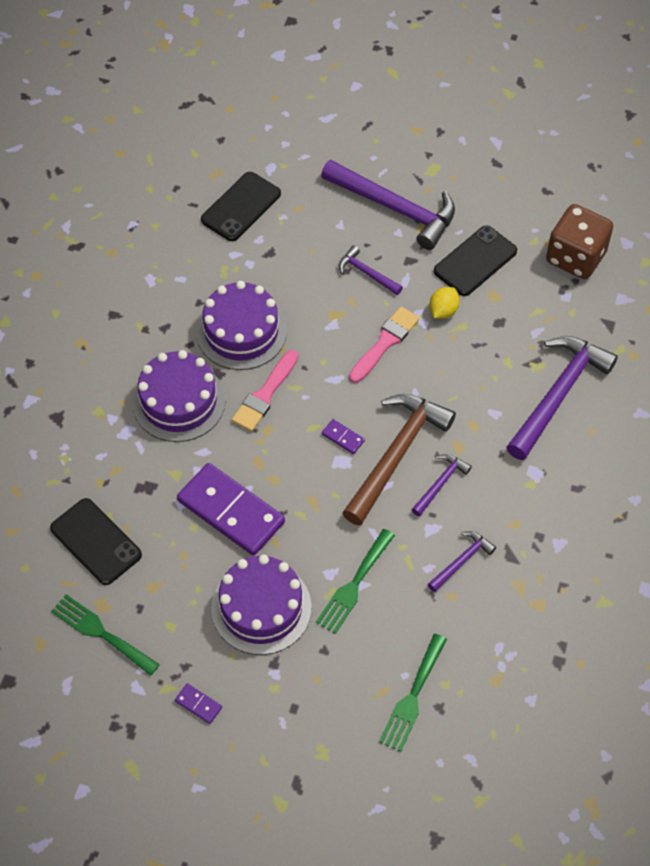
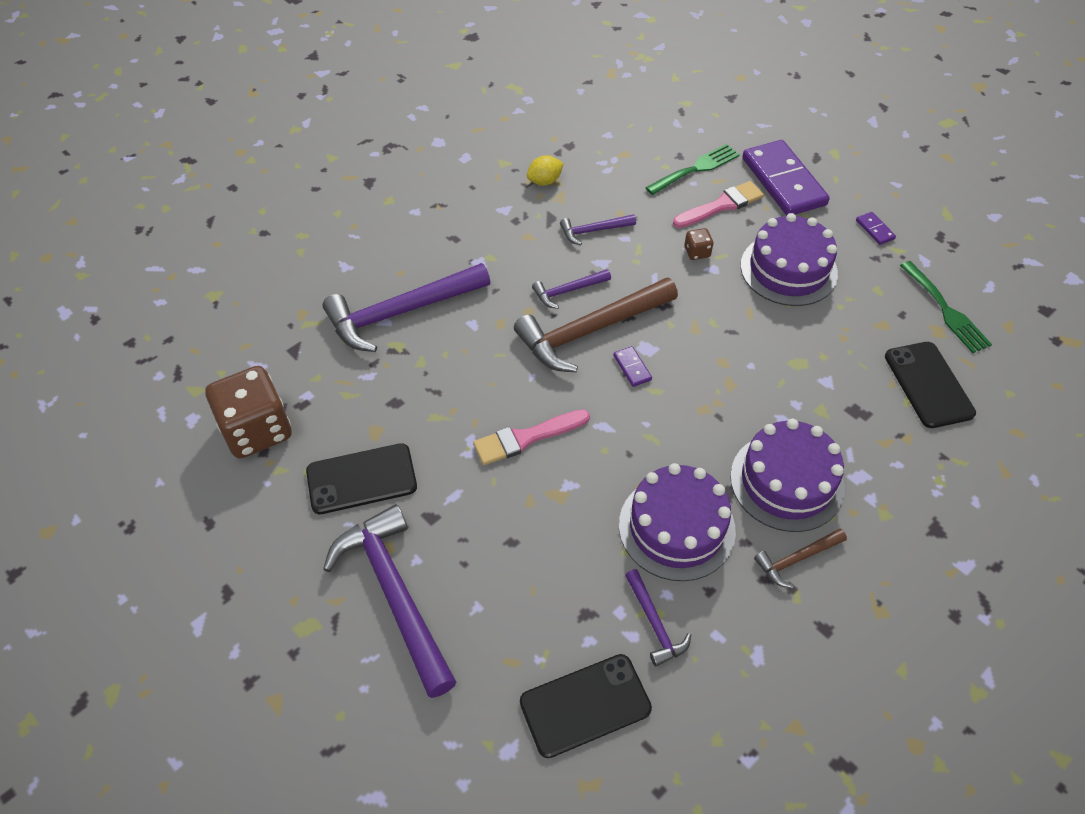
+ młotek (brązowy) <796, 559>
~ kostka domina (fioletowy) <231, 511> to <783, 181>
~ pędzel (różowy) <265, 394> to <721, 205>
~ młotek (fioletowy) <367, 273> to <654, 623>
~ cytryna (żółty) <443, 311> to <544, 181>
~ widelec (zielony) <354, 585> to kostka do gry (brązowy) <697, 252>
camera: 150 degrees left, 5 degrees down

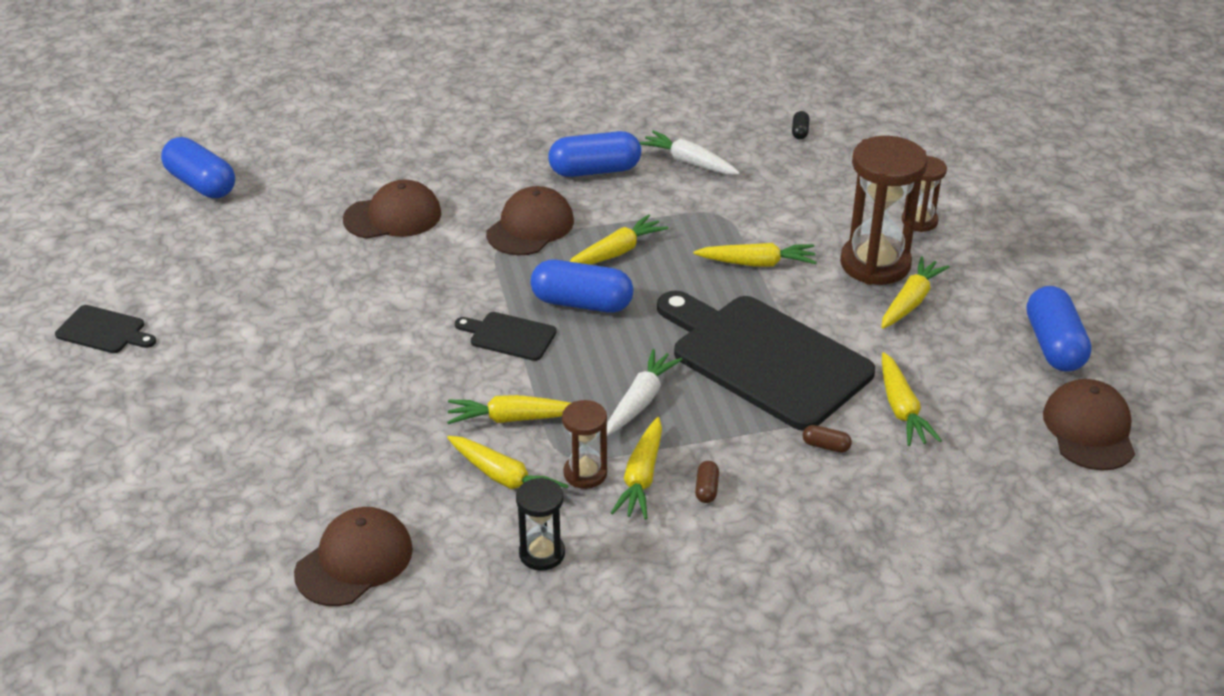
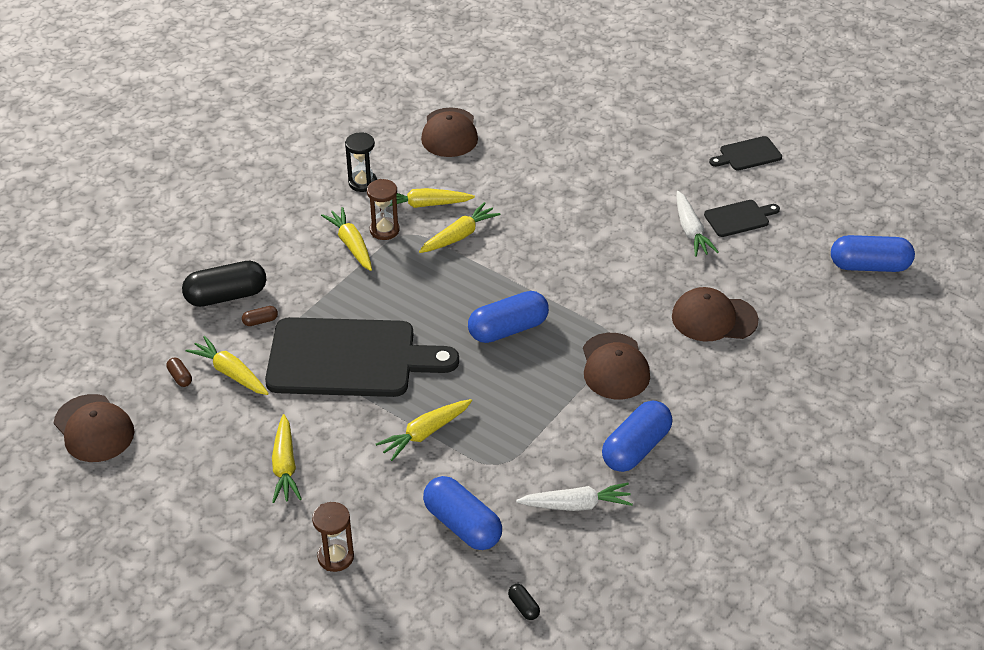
- marchewka (żółty) <616, 252>
- klepsydra (brązowy) <875, 264>
+ kapsułka (czarny) <226, 296>
~ deska do krojenia (czarny) <509, 336> to <739, 218>
~ marchewka (biały) <640, 400> to <691, 231>
~ kapsułka (brązowy) <706, 489> to <180, 377>
~ kapsułka (niebieski) <1054, 345> to <462, 525>
~ czapka (brązowy) <393, 216> = <714, 318> 60 degrees clockwise
camera: 140 degrees right, 5 degrees up

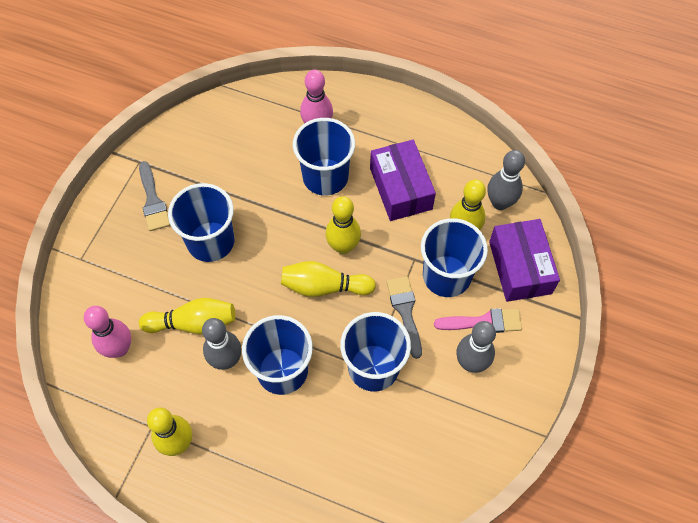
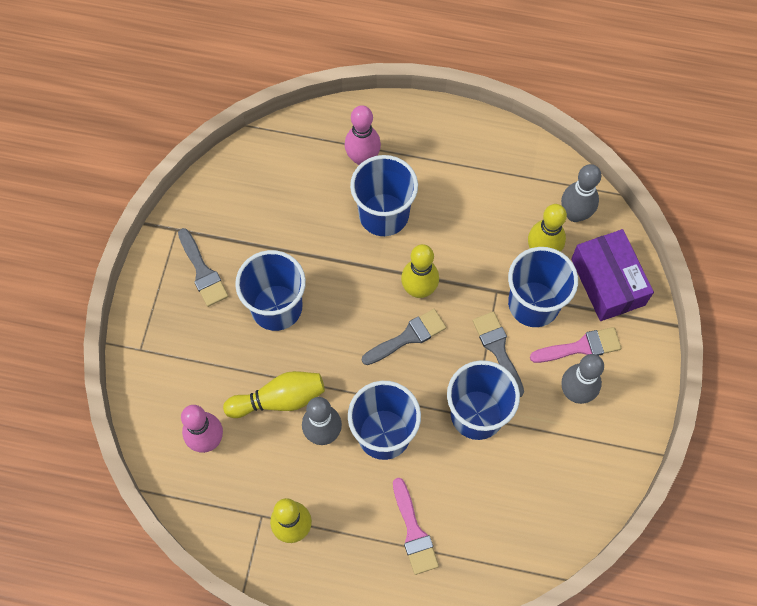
- pudełko (fioletowy) <401, 188>
+ pędzel (różowy) <414, 532>
~ kręgiel (żółty) <324, 286> to pędzel (szary) <408, 337>
camera: 10 degrees left, 5 degrees up

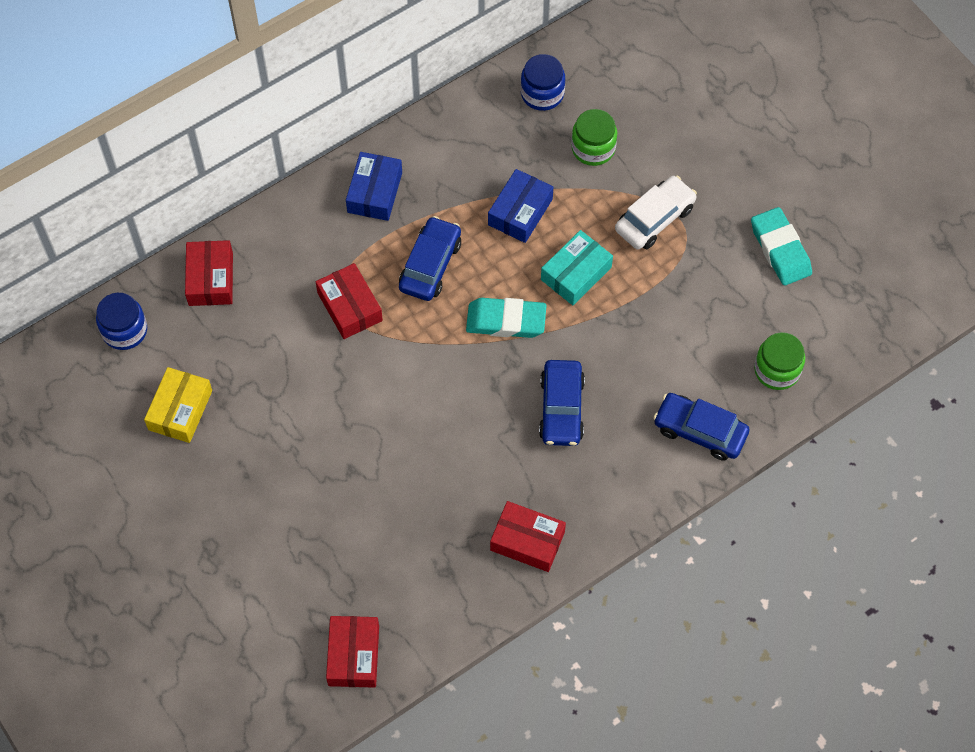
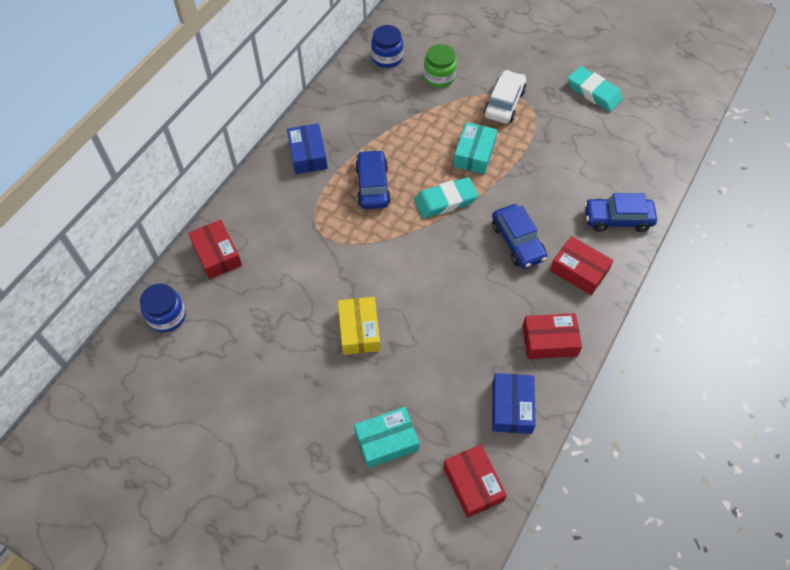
- słoik (zielony) <777, 370>
+ pudełko (turkusowy) <386, 441>
~ pudełko (żółty) <180, 410> to <359, 330>
~ pudełko (czerwony) <349, 307> to <579, 271>
~ pudełko (niebieski) <520, 212> to <511, 407>
camera: 25 degrees left, 5 degrees down

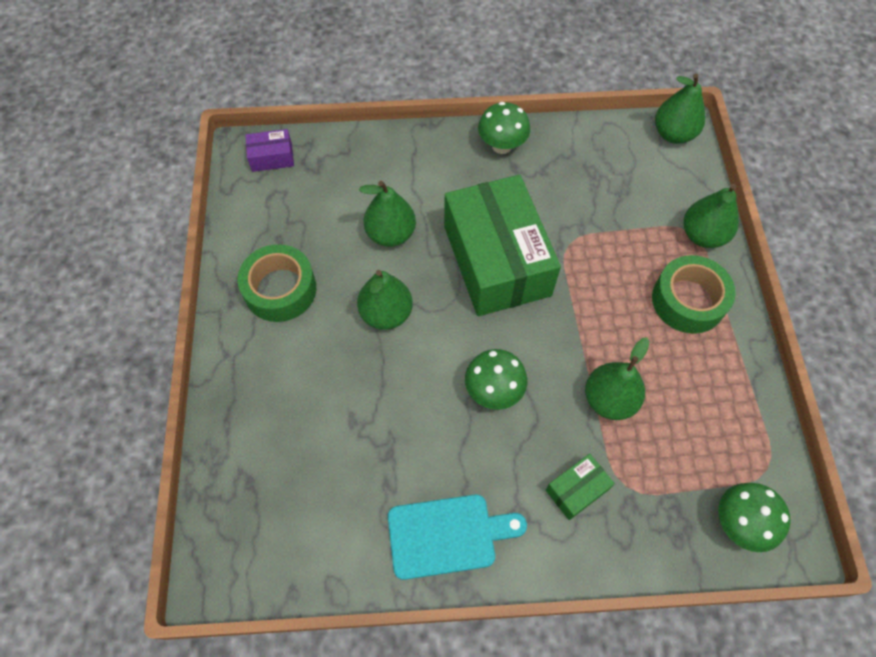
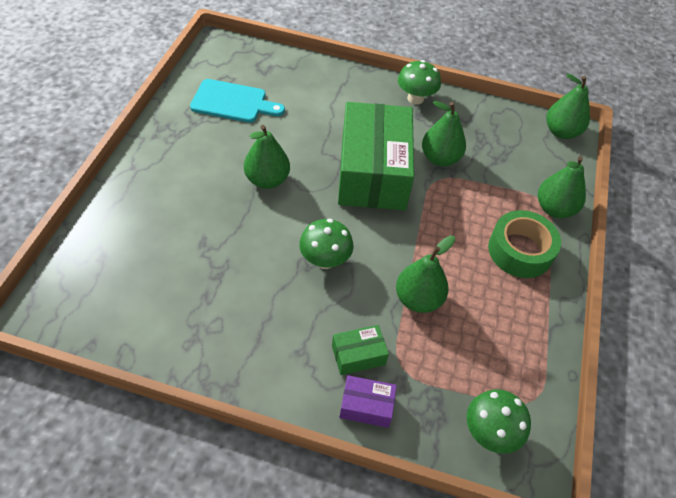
- taśma klejąca (zielony) <280, 289>
~ pudełko (fioletowy) <272, 157> to <366, 406>
~ gruszka (zielony) <391, 234> to <440, 158>
~ deska do krojenia (turkusowy) <447, 535> to <233, 102>
camera: 15 degrees right, 10 degrees down

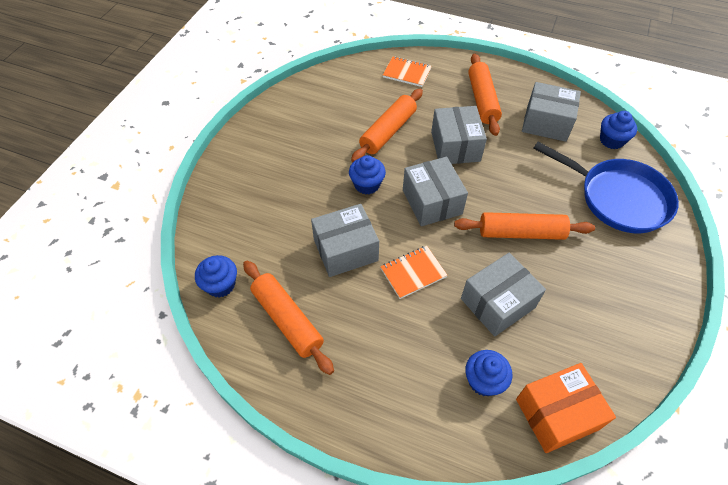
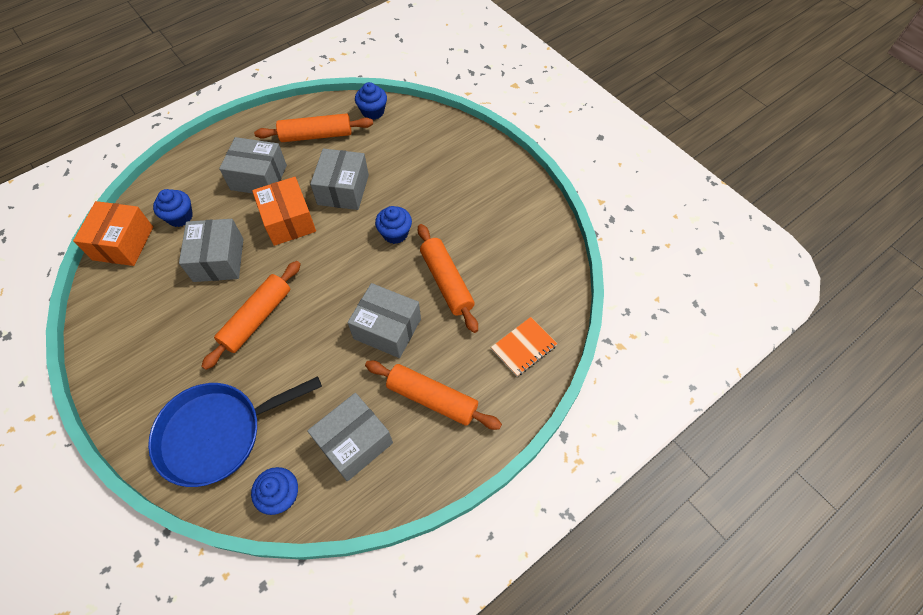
~ pudełko (szary) <432, 202> to <258, 177>
~ zeszyt (pomarańczowy) <413, 273> to pudełko (pomarańczowy) <289, 221>
camera: 120 degrees right, 5 degrees up

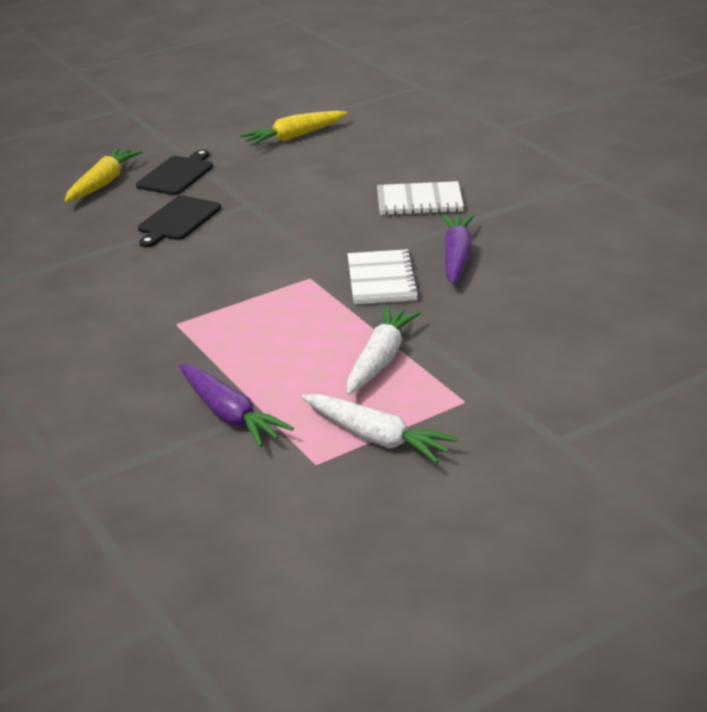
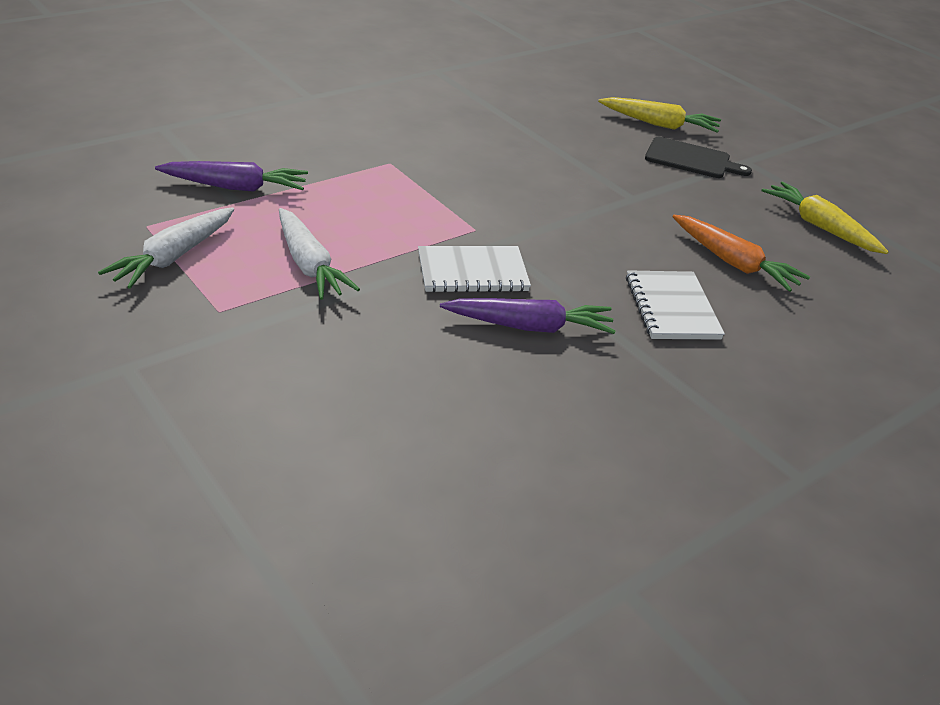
- deska do krojenia (czarny) <177, 220>
+ marchewka (pomarańczowy) <733, 262>
~ marchewka (fioletowy) <229, 415> = <235, 187> 135 degrees counterclockwise
~ marchewka (biały) <380, 359> = <309, 264> 45 degrees clockwise
camera: 80 degrees right, 5 degrees up

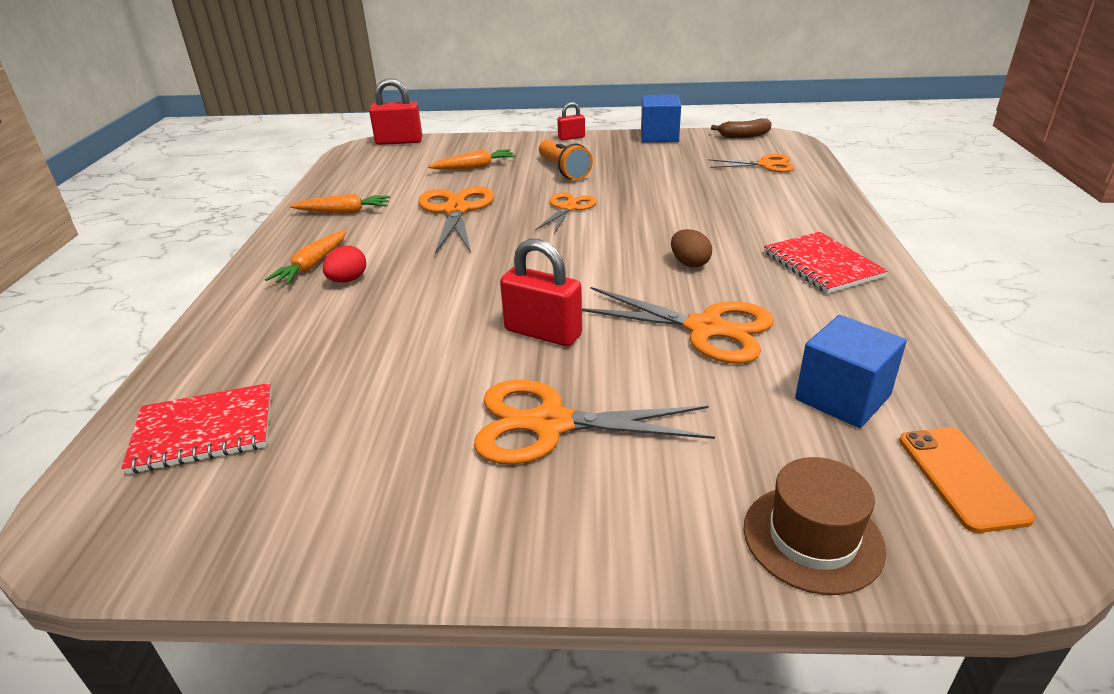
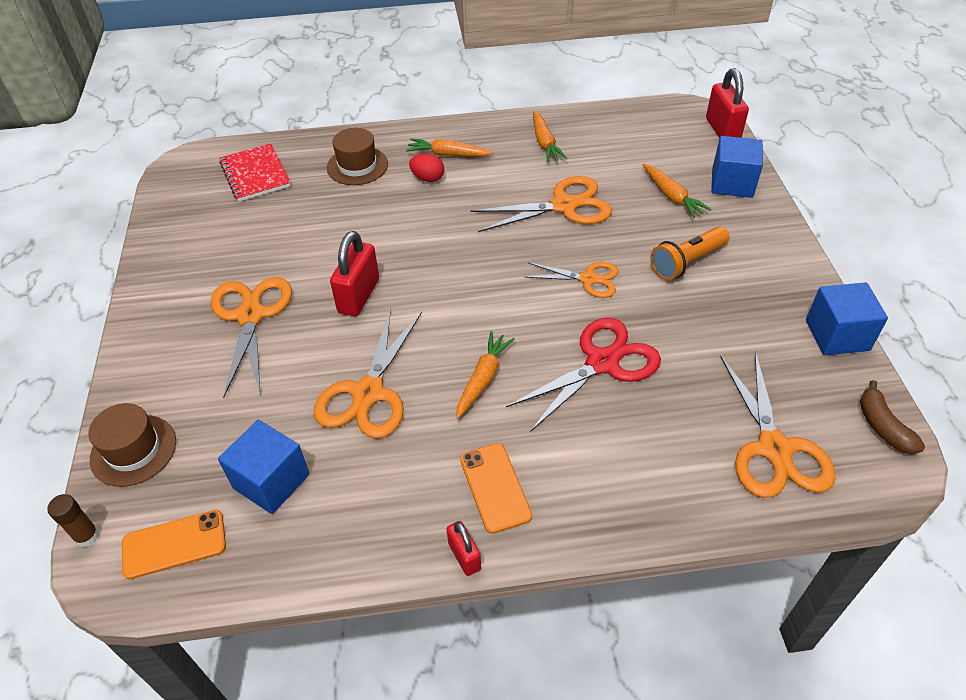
+ klej w sztyfcie (brązowy) <87, 536>
+ kapelusz (brązowy) <357, 166>
+ nożyczki (czerwony) <602, 363>
+ sześcian (niebieski) <732, 183>
~ kłódka (czerwony) <571, 138> to <464, 556>
~ jajko (brązowy) <689, 263> to marchewka (pomarańczowy) <483, 379>
~ zeszyt (czerwony) <822, 265> to telefon (pomarańczowy) <495, 487>
~ nożyczki (pomarańczowy) <766, 165> = <774, 449> x1.61
camera: 80 degrees right, 15 degrees up

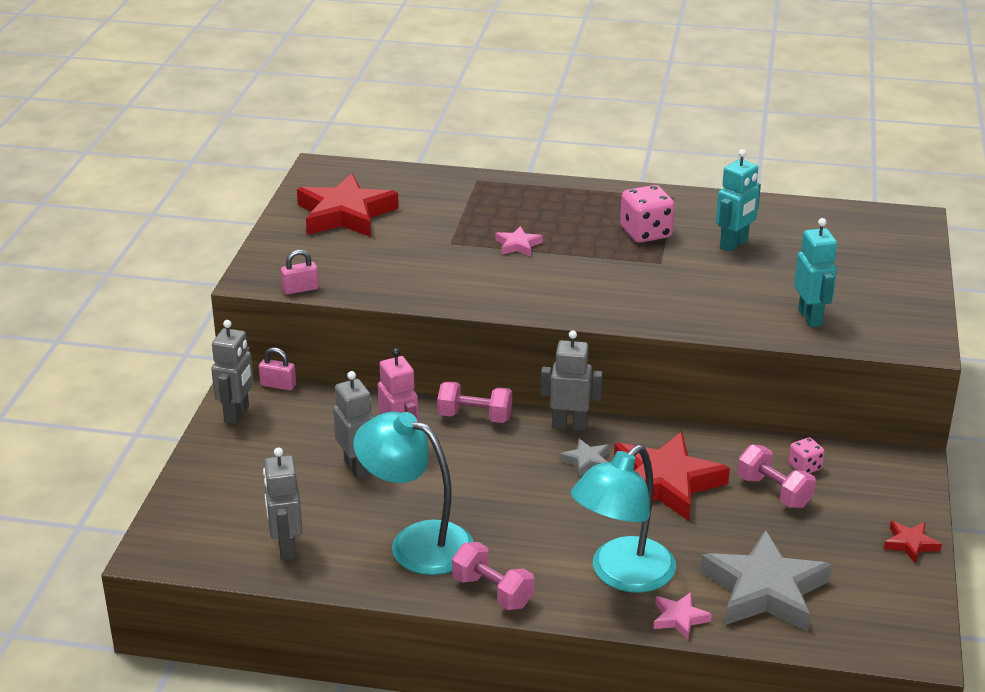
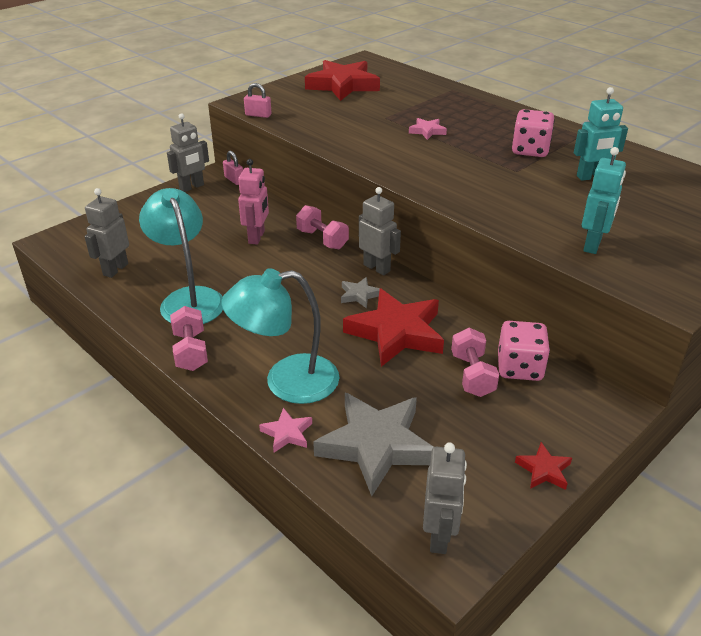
~ robot (szary) <357, 468> to <439, 536>
~ kostka do gry (różowy) <804, 467> = <519, 368> x1.83
camera: 35 degrees right, 5 degrees up

